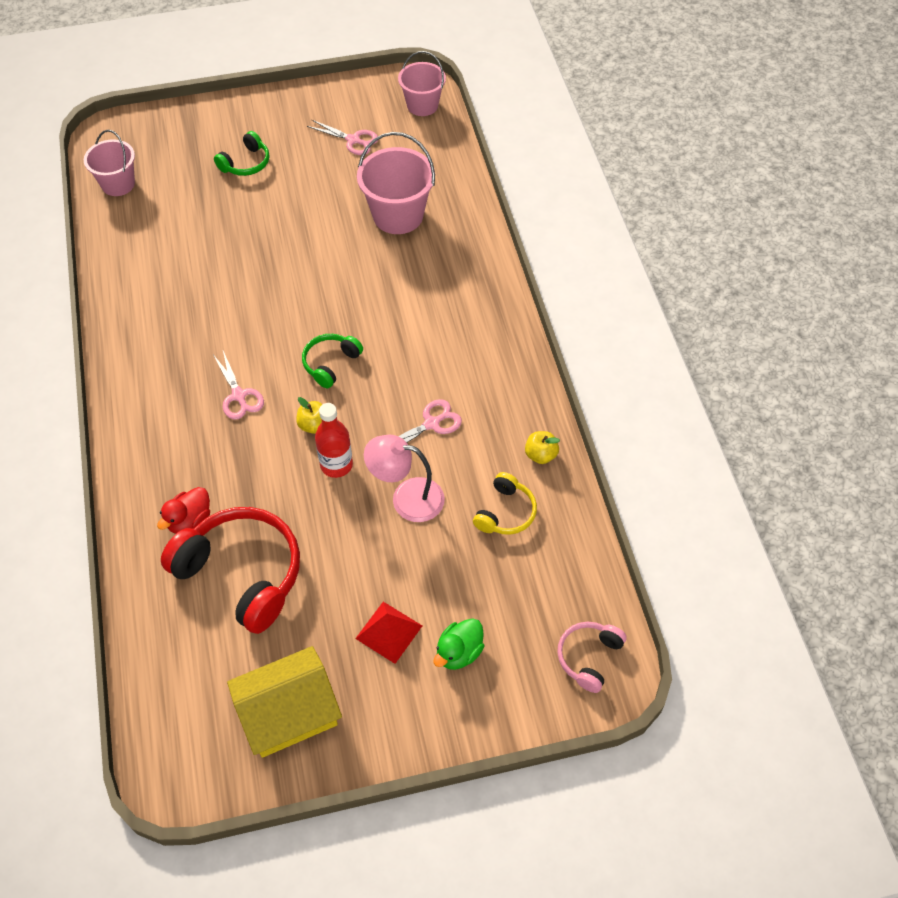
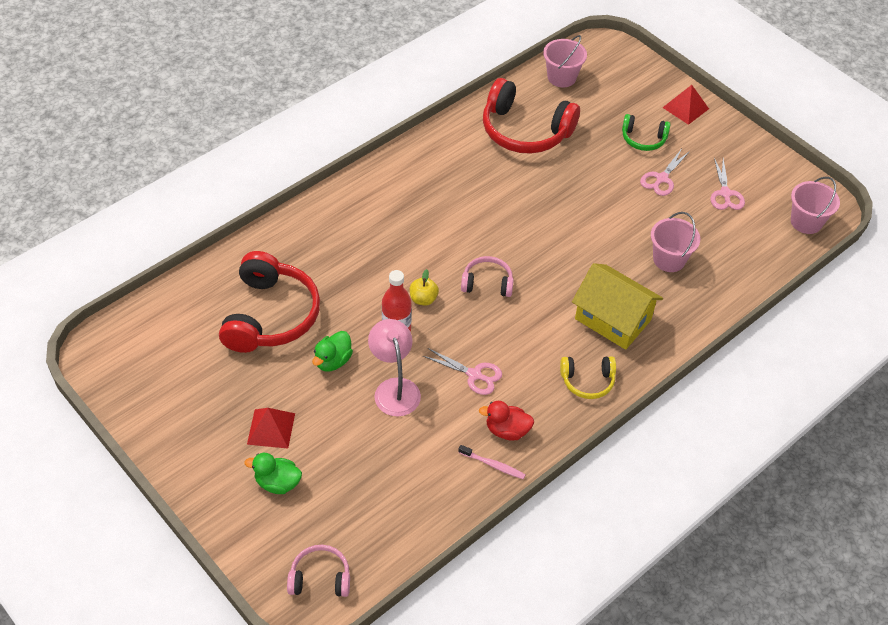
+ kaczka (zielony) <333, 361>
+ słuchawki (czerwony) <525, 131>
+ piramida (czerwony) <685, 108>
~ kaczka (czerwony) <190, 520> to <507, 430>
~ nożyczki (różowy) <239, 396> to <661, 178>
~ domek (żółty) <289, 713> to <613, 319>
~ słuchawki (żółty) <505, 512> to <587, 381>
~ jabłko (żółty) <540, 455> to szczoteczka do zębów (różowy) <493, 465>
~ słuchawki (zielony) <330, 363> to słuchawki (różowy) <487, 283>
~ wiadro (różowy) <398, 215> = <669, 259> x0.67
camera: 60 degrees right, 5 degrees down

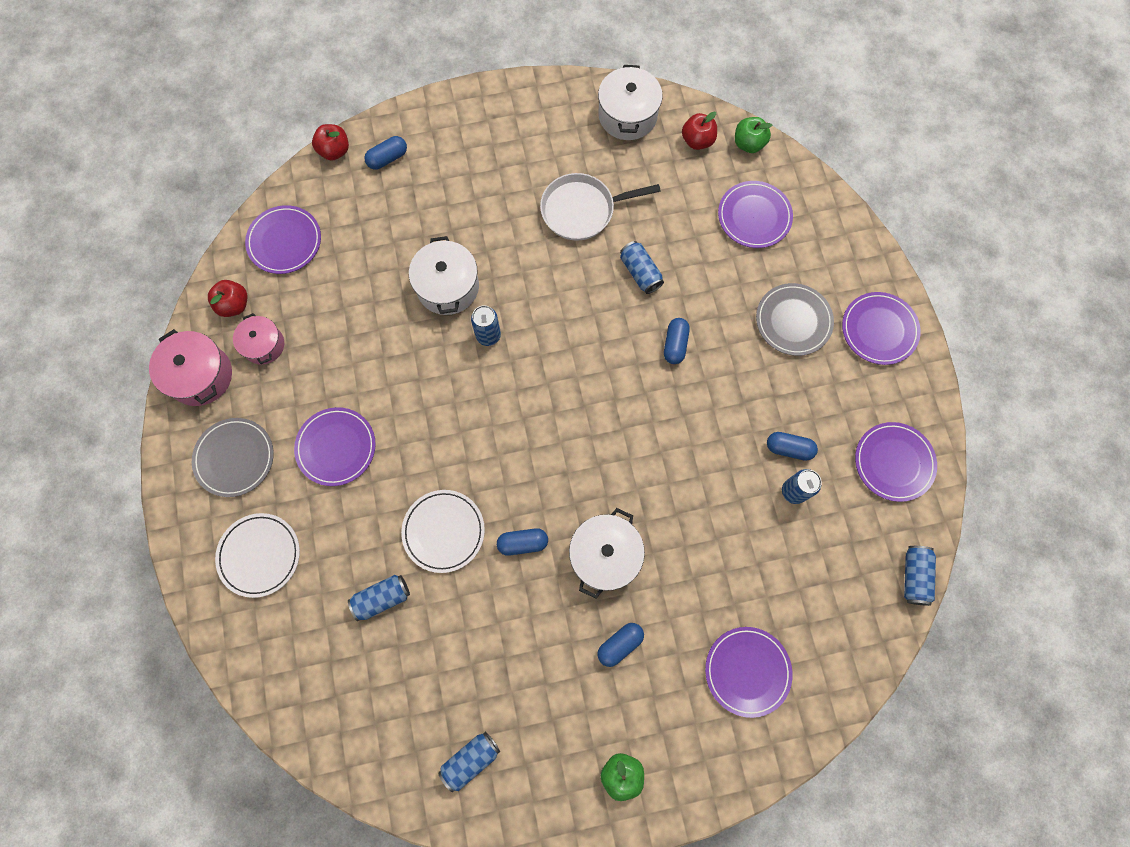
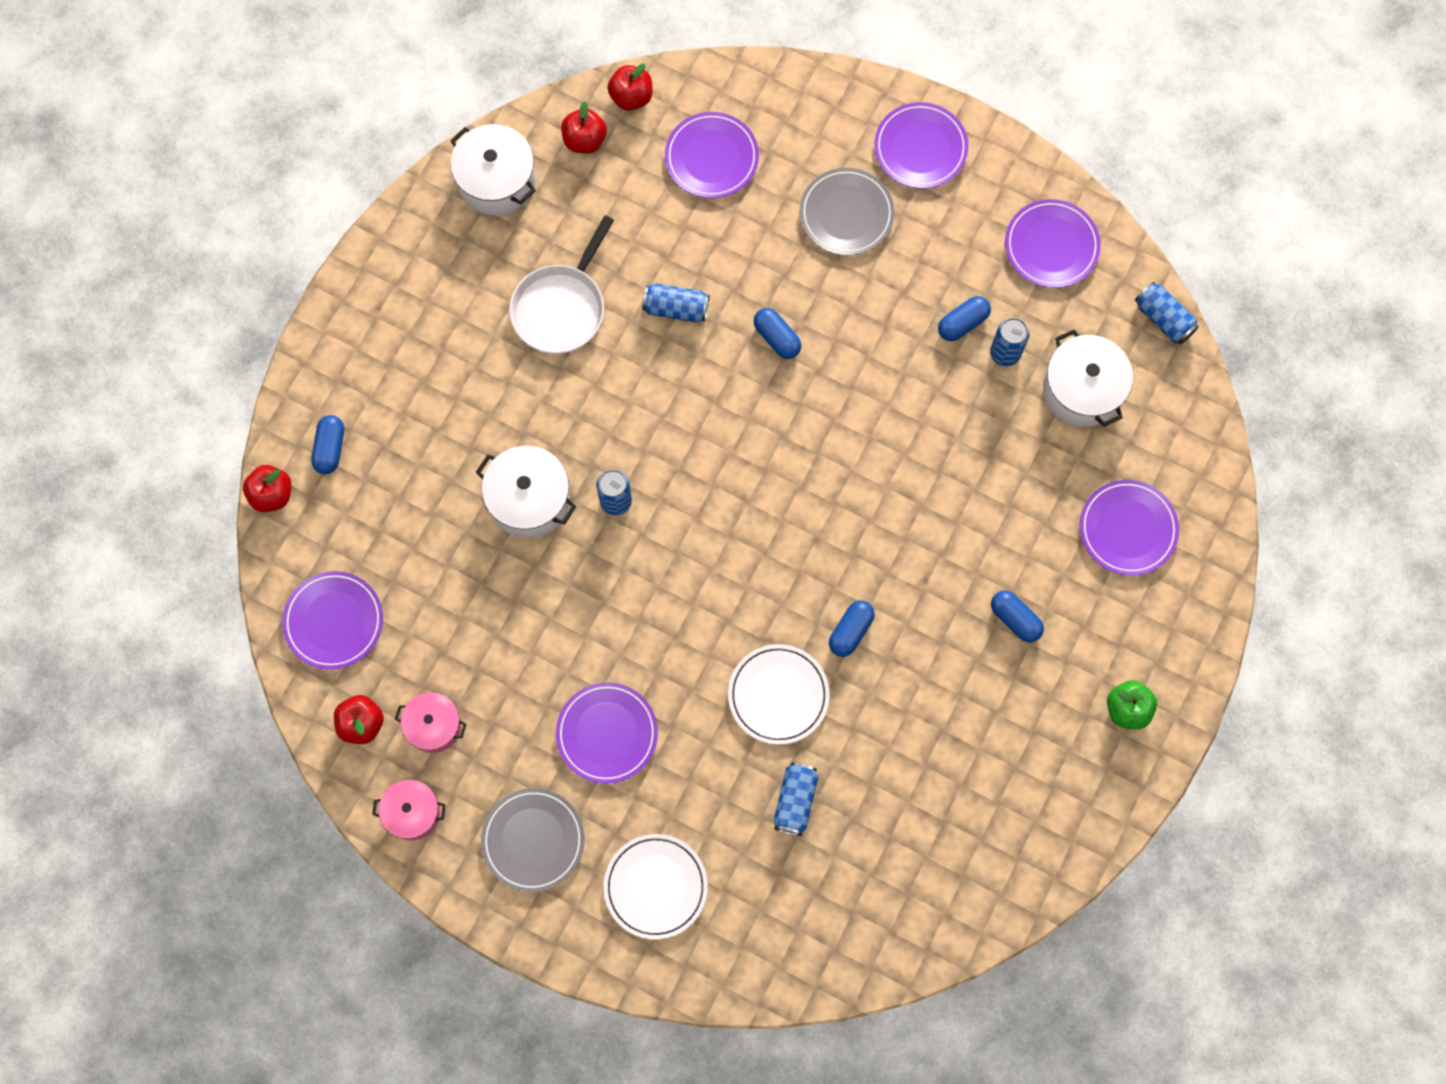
- puszka (niebieski) <470, 759>
~ garnek (biały) <605, 556> to <1082, 390>
~ jabłko (zielony) <748, 144> to jabłko (czerwony) <631, 97>
~ kapsułka (niebieski) <620, 644> = <1015, 619> 45 degrees counterclockwise
~ garnek (różowy) <200, 375> = <412, 812> x0.66
camera: 50 degrees left, 0 degrees up

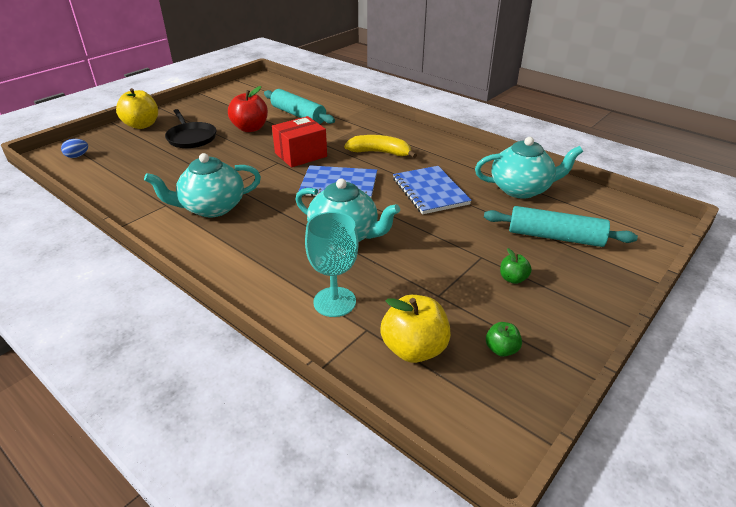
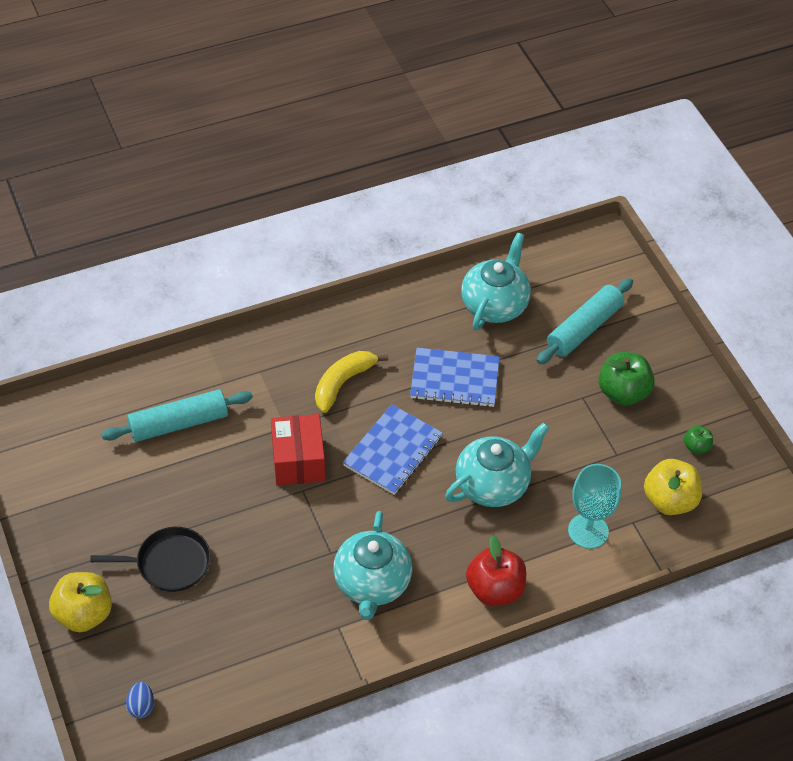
~ jabłko (czerwony) <250, 128> to <495, 589>
~ jabłko (zielony) <513, 279> = <623, 393> x1.93
camera: 65 degrees left, 15 degrees up

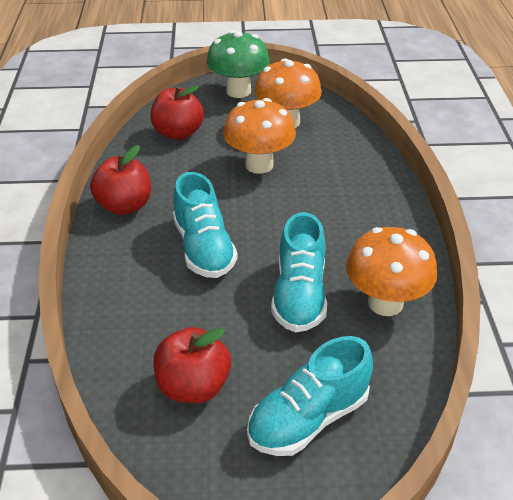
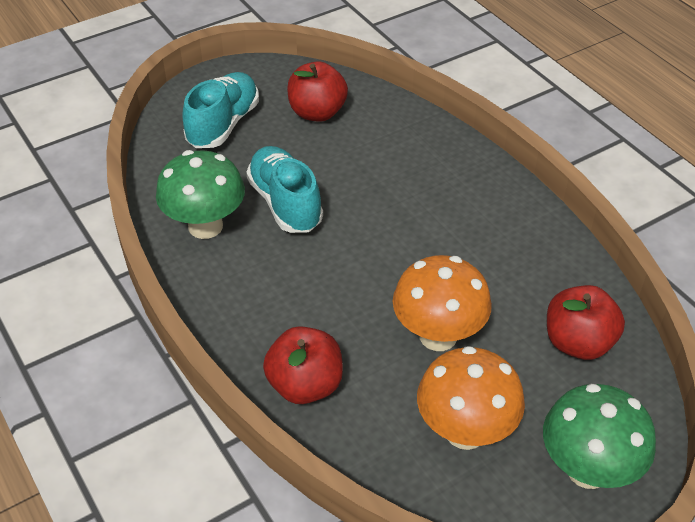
- but (turkusowy) <204, 248>
~ jabłko (czerwony) <124, 206> to <305, 385>
~ grzyb (pomarańczowy) <385, 303> to grzyb (zielony) <205, 226>
camera: 150 degrees right, 5 degrees up

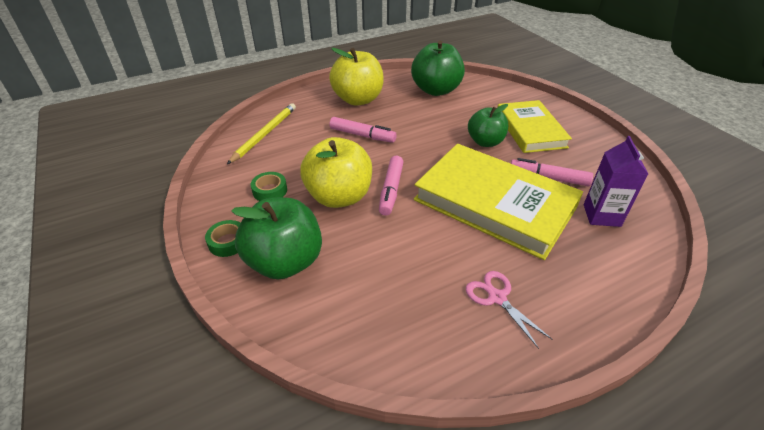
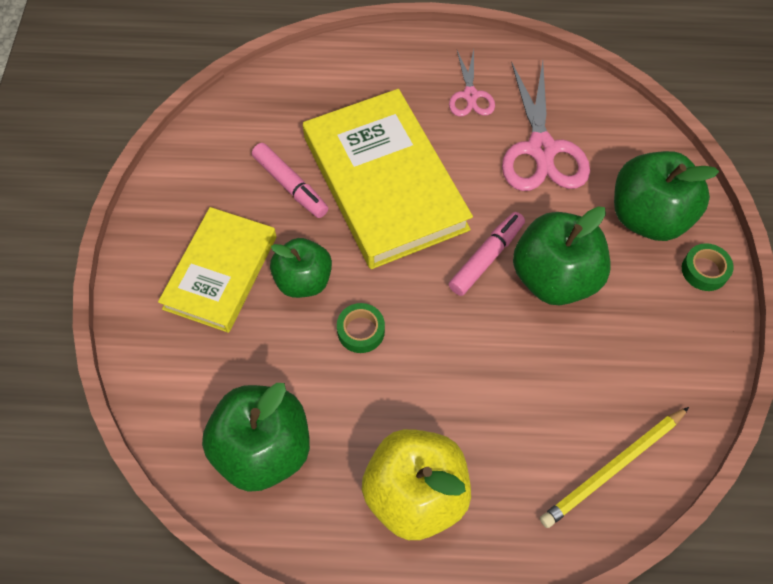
- flamaster (różowy) <362, 135>
- karton mleka (fioletowy) <601, 215>
+ nożyczki (różowy) <541, 149>
~ taśma klejąca (zielony) <270, 191> to <361, 331>
~ jabłko (żółty) <339, 197> to jabłko (zielony) <554, 278>
camera: 150 degrees left, 20 degrees up

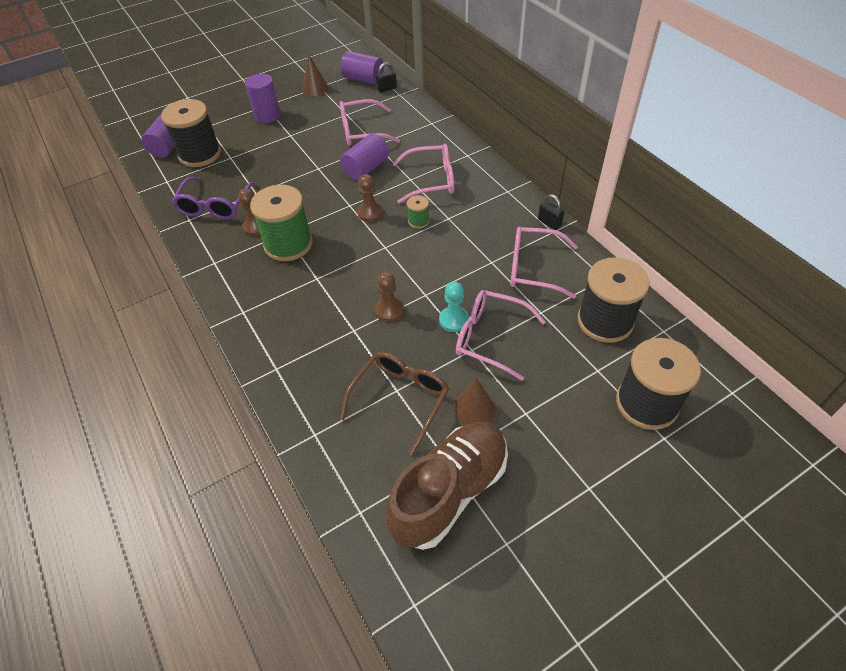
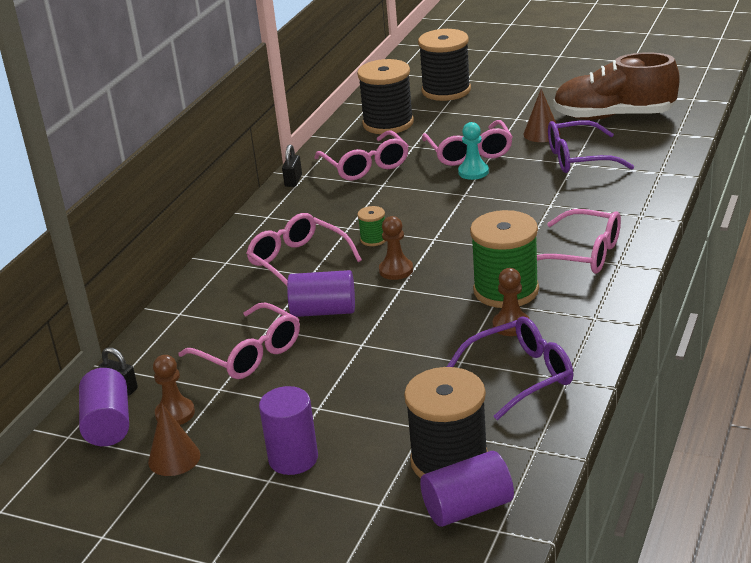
+ okulary (różowy) <583, 254>
~ pionek (brązowy) <389, 310> to <175, 413>
~ okulary (brązowy) <400, 399> to okulary (fioletowy) <578, 158>
camera: 125 degrees left, 20 degrees down

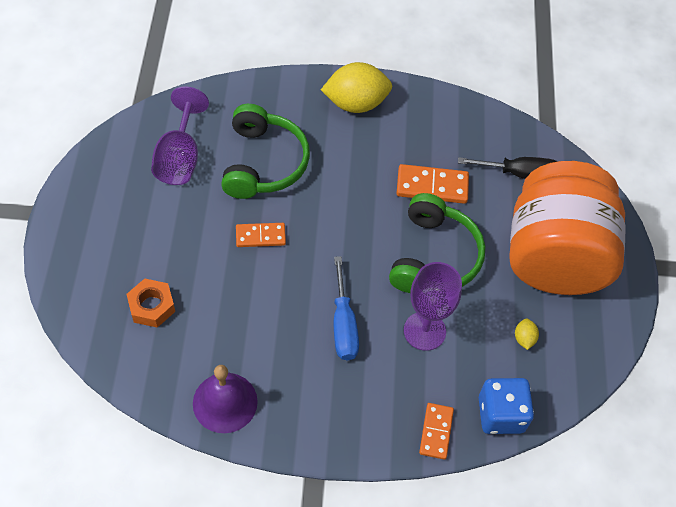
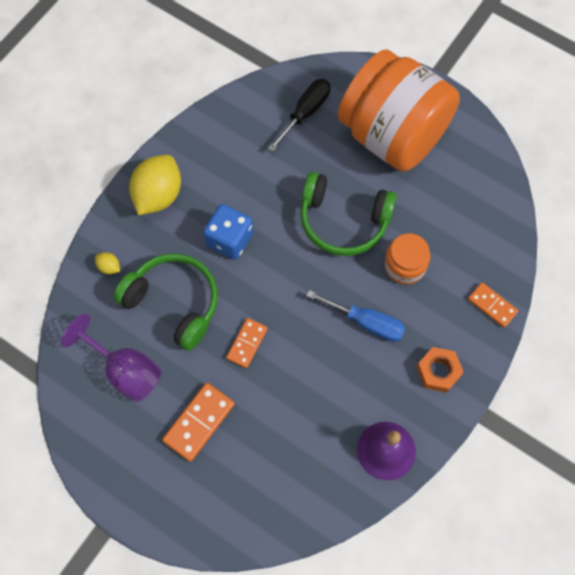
~ nakrętka (pomarańczowy) <152, 306> to <438, 371>
~ kostka domina (pomarańczowy) <432, 186> to <199, 422>
~ kostka do gry (niebieski) <501, 414> to <229, 240>
~ cytryna (żółty) <524, 338> to <109, 267>
~ kielich (fioletowy) <424, 331> to słoik (pomarańczowy) <405, 265>
~ słuchawki (zielony) <434, 256> = <343, 220> 150 degrees clockwise
camera: 55 degrees left, 10 degrees up

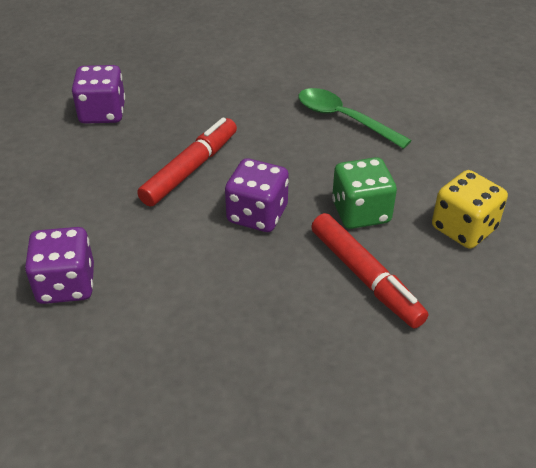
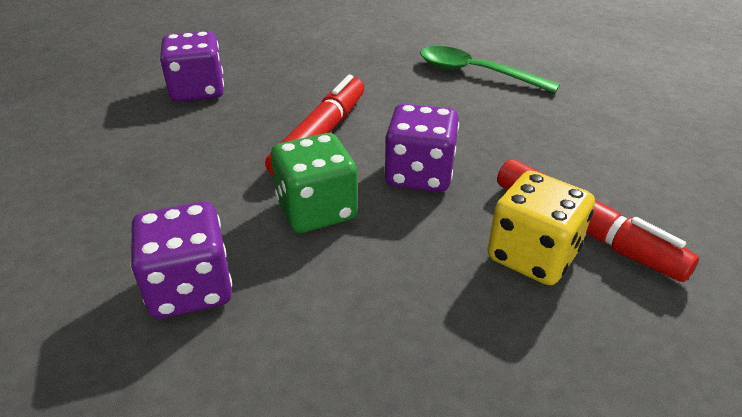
~ kostka do gry (zielony) <361, 212> to <316, 210>
~ kostka do gry (żółty) <464, 228> to <532, 255>
camera: 10 degrees left, 5 degrees down

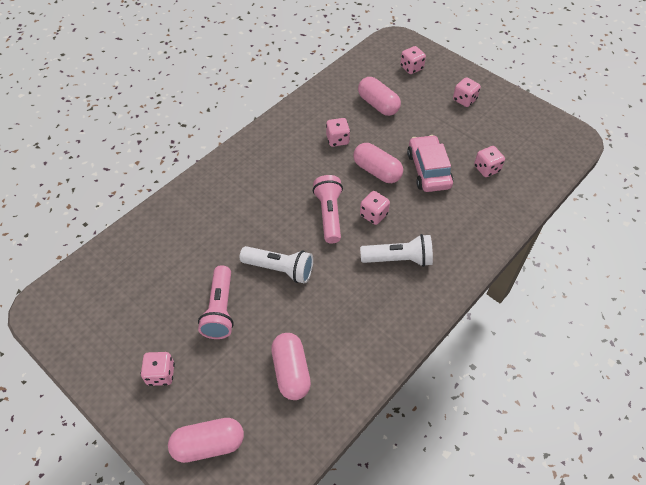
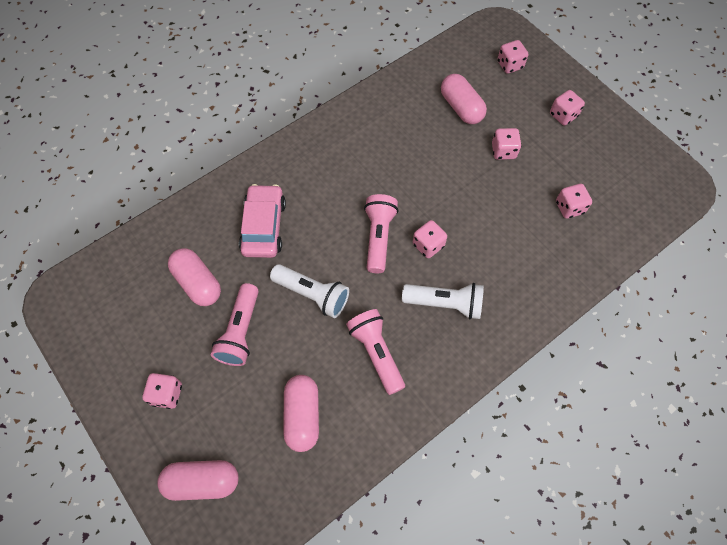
+ latarka (różowy) <376, 353>
~ kostka do gry (różowy) <337, 140> to <503, 151>
~ kapsułka (różowy) <377, 171> to <198, 283>
~ samochód (różowy) <428, 170> to <263, 227>
camera: 10 degrees right, 10 degrees up

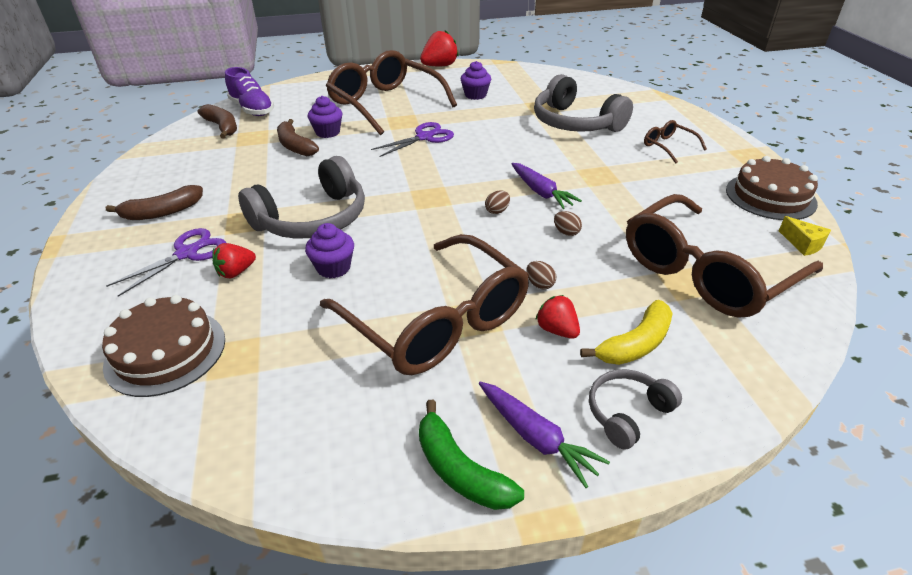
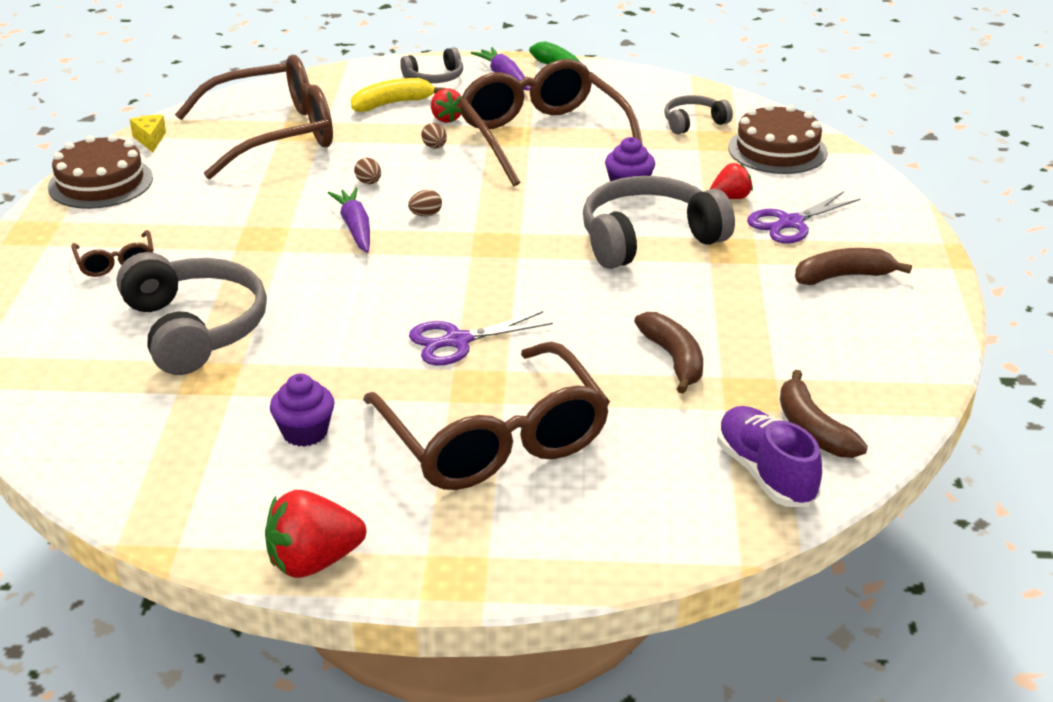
- muffinka (fioletowy) <327, 132>
+ słuchawki (szary) <693, 123>
camera: 165 degrees left, 5 degrees down

